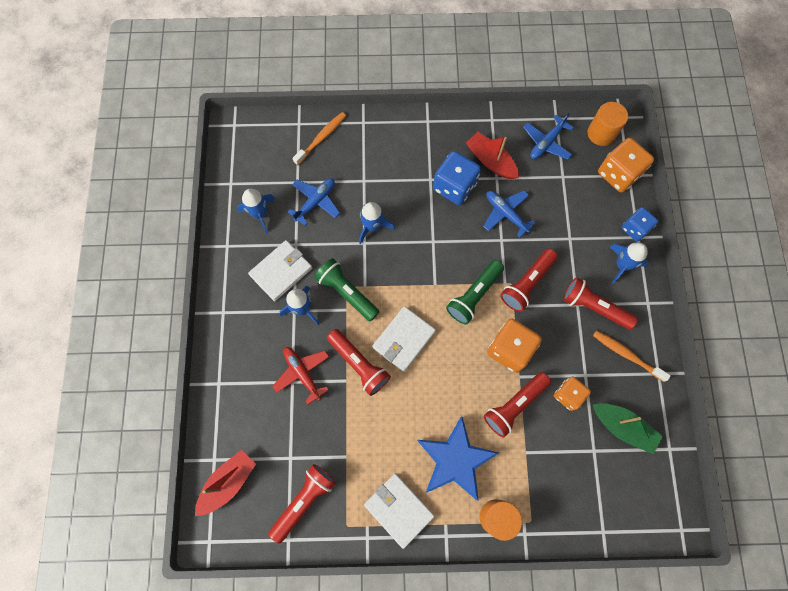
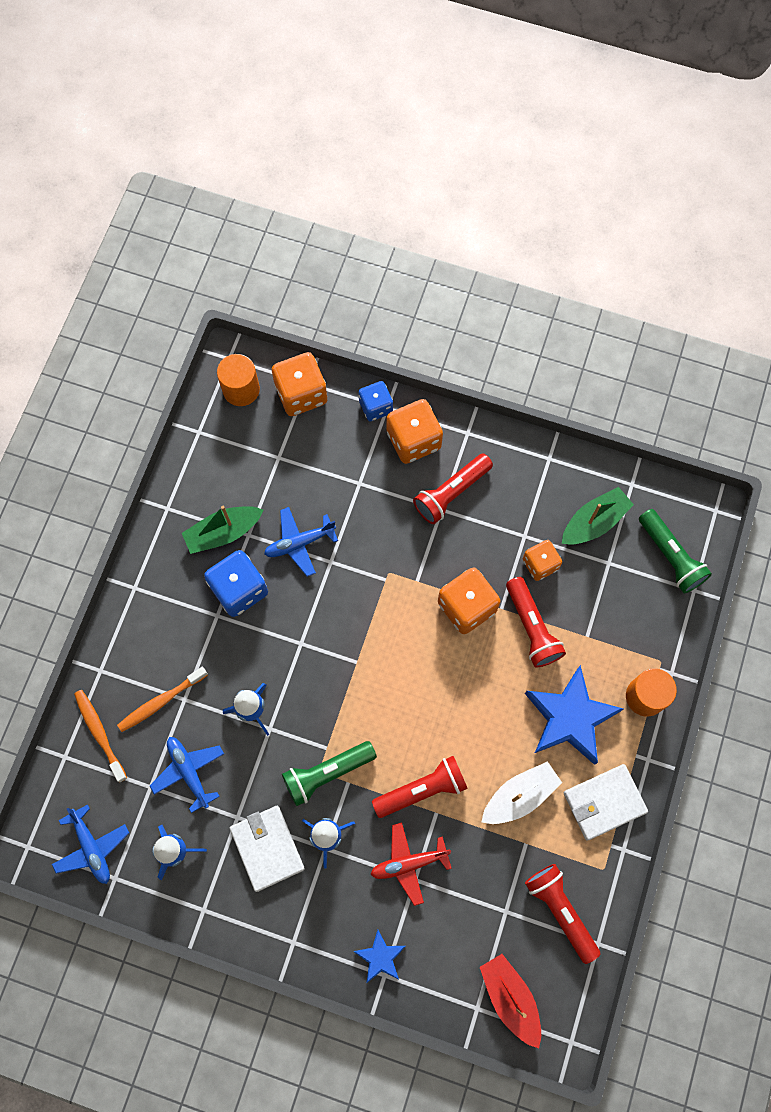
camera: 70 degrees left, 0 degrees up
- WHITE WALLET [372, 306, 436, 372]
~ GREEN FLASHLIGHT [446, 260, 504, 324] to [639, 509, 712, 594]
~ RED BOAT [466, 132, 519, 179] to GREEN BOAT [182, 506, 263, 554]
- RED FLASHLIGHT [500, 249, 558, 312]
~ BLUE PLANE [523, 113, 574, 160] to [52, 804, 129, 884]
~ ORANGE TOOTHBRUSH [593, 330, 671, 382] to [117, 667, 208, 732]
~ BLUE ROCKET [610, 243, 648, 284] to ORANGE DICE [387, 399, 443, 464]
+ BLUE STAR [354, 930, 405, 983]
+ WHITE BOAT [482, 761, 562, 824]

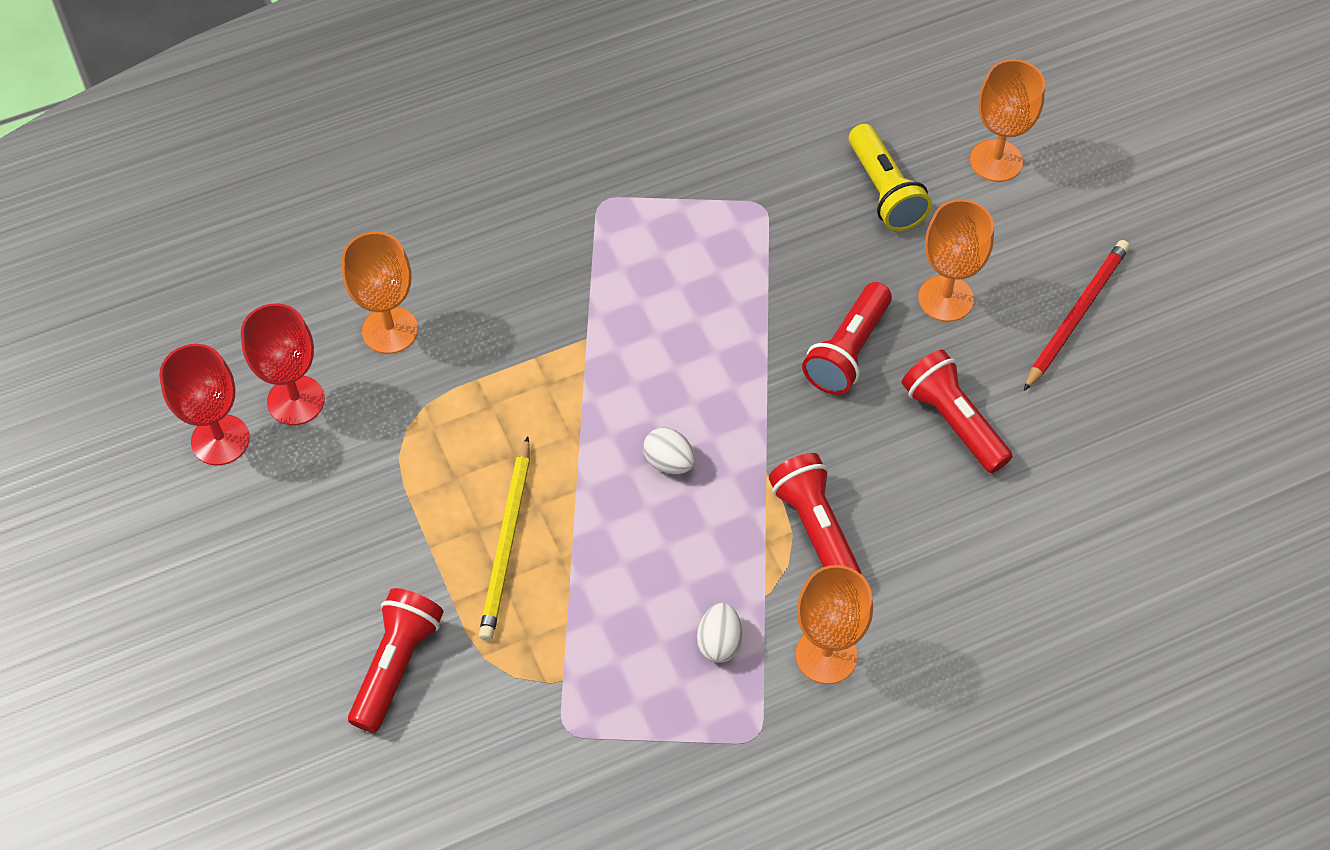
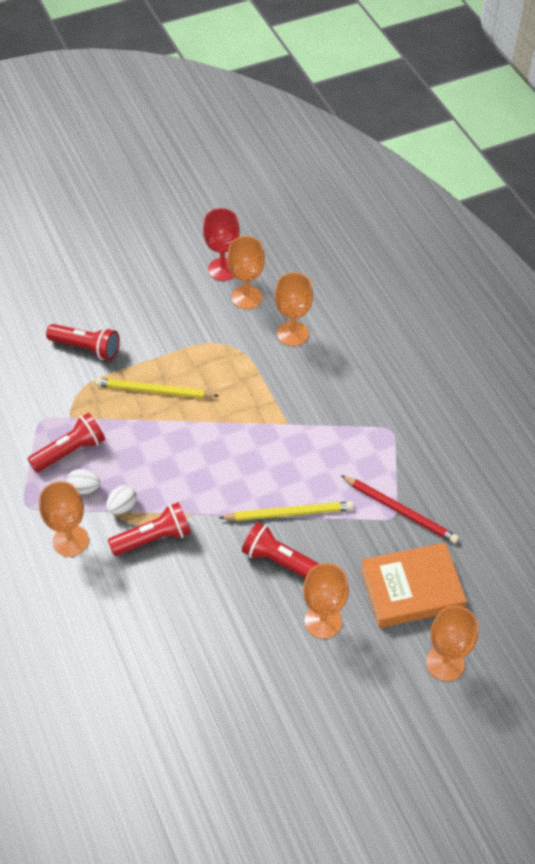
camera: 90 degrees right, 5 degrees down
~ RED GOBLET [241, 303, 325, 425] to ORANGE GOBLET [227, 236, 265, 309]
~ WHITE EGG [643, 428, 696, 474] to [106, 485, 137, 515]
~ YELLOW FLASHLIGHT [849, 124, 932, 231] to ORANGE BOOK [361, 543, 467, 628]
~ RED FLASHLIGHT [902, 350, 1013, 473] to [28, 413, 105, 472]
~ RED PENCIL [1024, 240, 1130, 391] to [341, 475, 459, 543]
+ YELLOW PENCIL [219, 501, 354, 521]

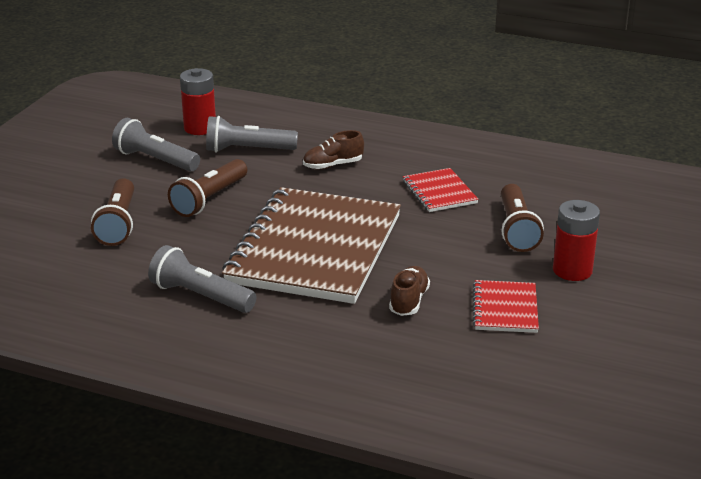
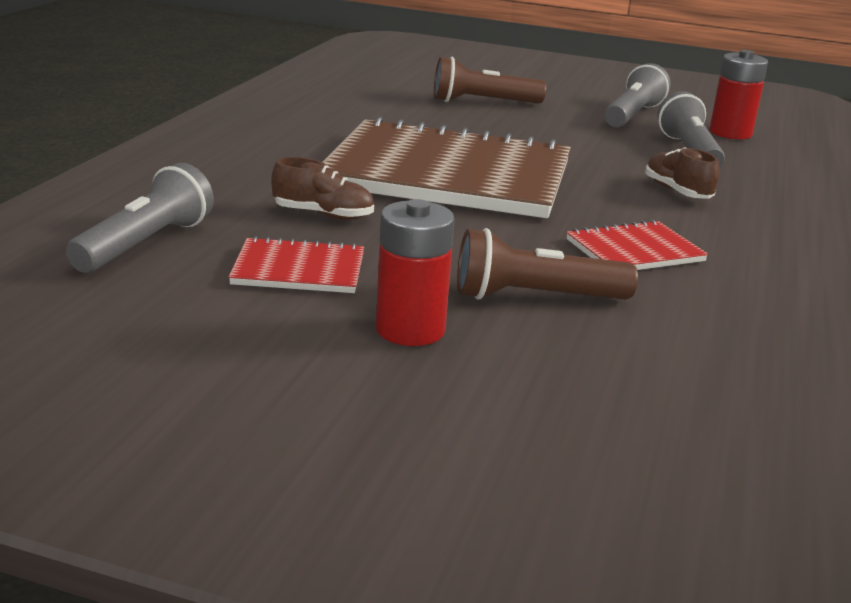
camera: 85 degrees right, 5 degrees down
~ GREY FLASHLIGHT [148, 245, 256, 313] to [66, 163, 214, 273]
- BROWN FLASHLIGHT [168, 159, 247, 217]

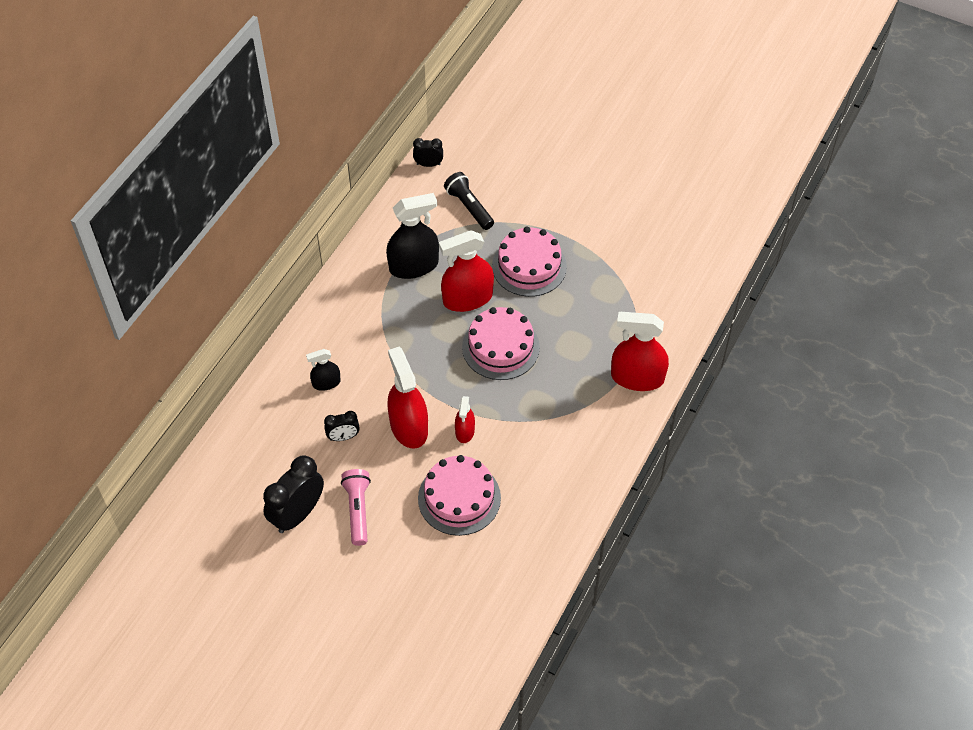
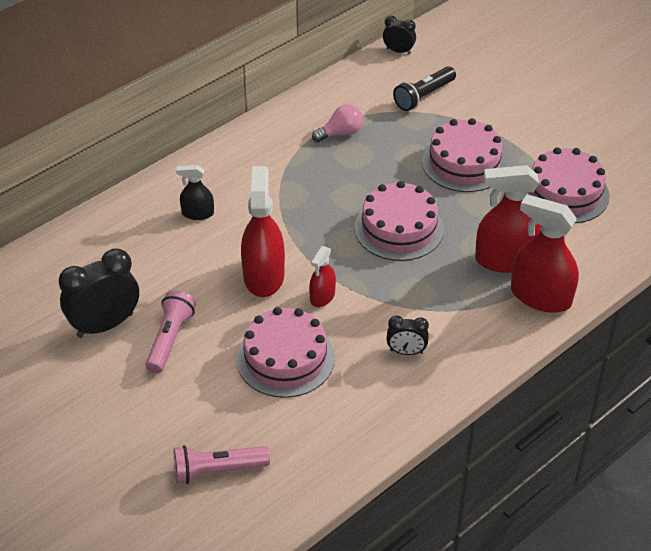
camera: 20 degrees right, 10 degrees down
~ BLACK CLOCK [324, 411, 360, 441] to [387, 316, 429, 355]
~ BLACK SPRAY BOTTLE [386, 193, 439, 279] to PINK LIGHT BULB [312, 104, 363, 142]
~ RED SPRAY BOTTLE [439, 230, 494, 312] to [475, 165, 541, 273]
~ BLACK FLASHLIGHT [444, 172, 494, 230] = [393, 66, 456, 111] 120 degrees counterclockwise
+ PINK FLASHLIGHT [174, 445, 270, 484]
+ PINK CAKE [528, 147, 610, 224]

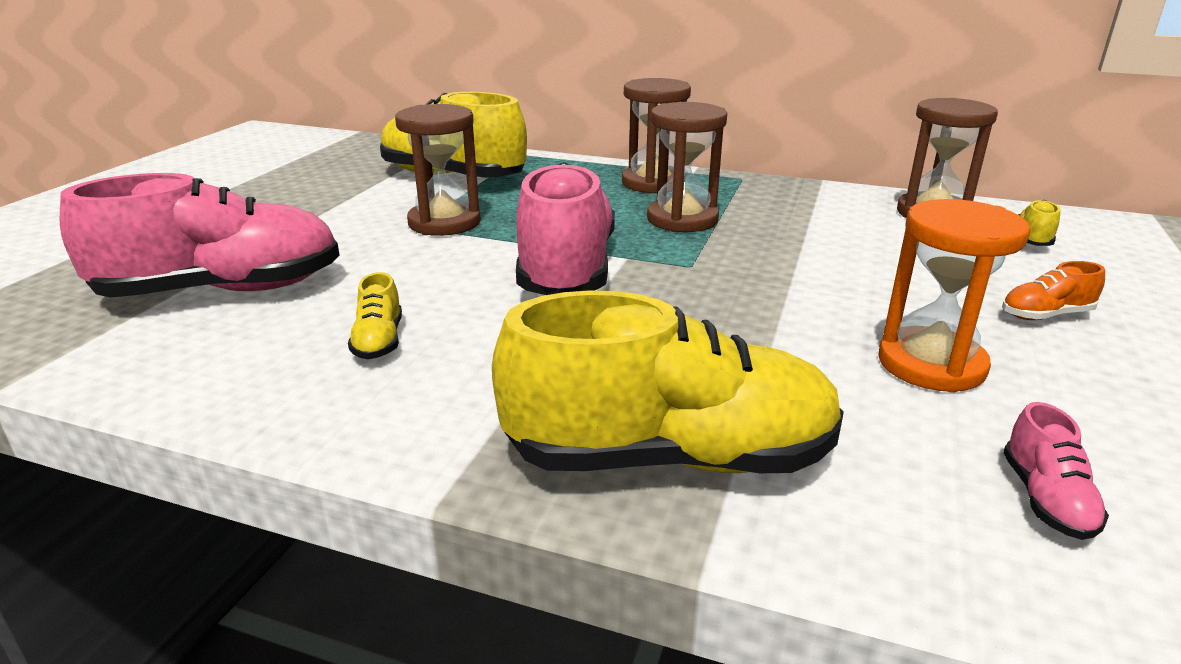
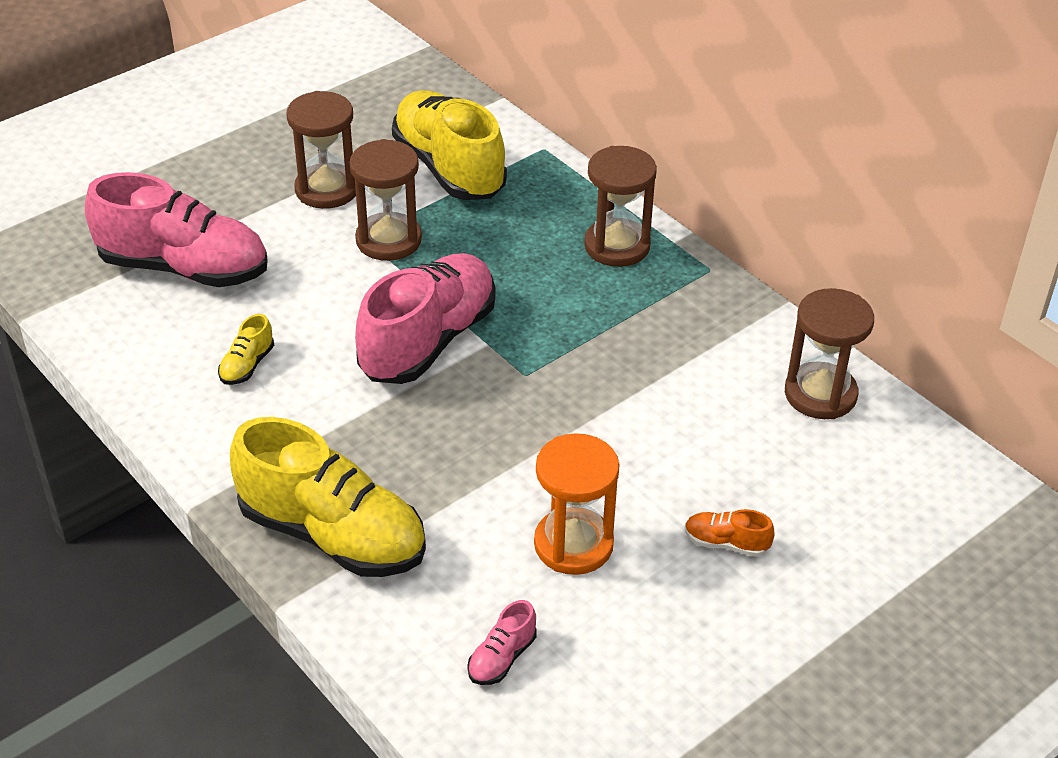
camera: 30 degrees right, 15 degrees up
~ BROWN HOURGLASS [647, 102, 727, 232] to [286, 91, 356, 209]
- YELLOW SHOE [1018, 200, 1060, 246]

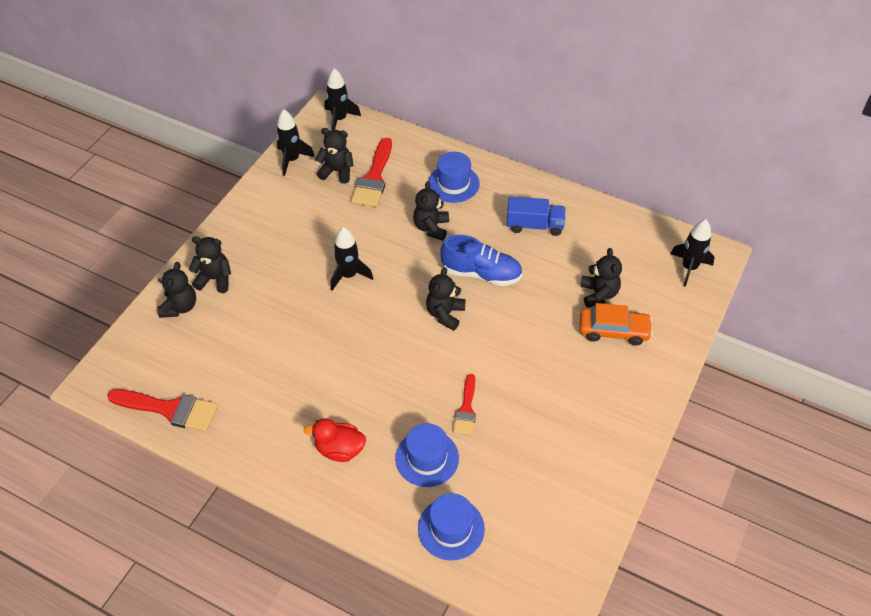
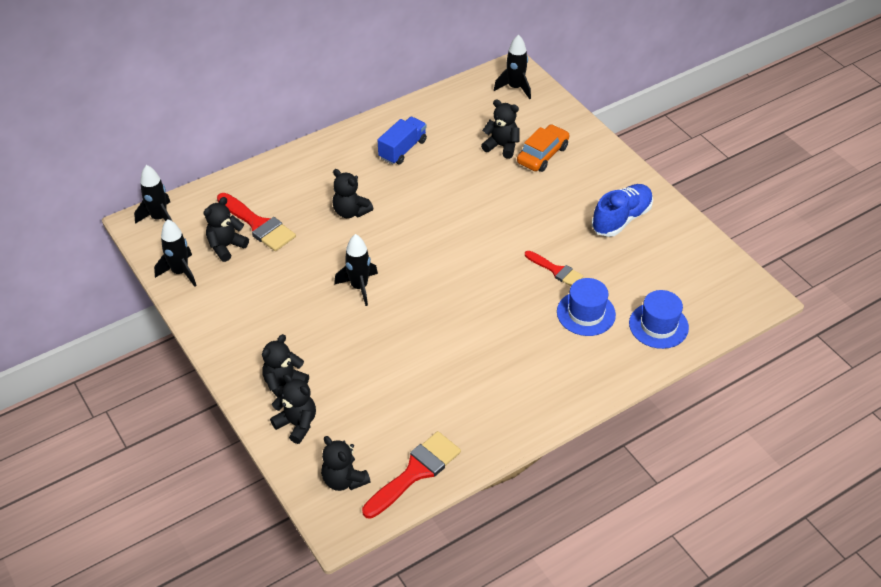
camera: 60 degrees left, 5 degrees down
- RED DUCK [303, 418, 366, 462]
~ BLACK TEDDY BEAR [426, 267, 466, 331] to [321, 436, 371, 491]
- BLUE HAT [428, 152, 480, 203]
~ BLUE SHOE [441, 235, 522, 286] to [592, 184, 653, 237]

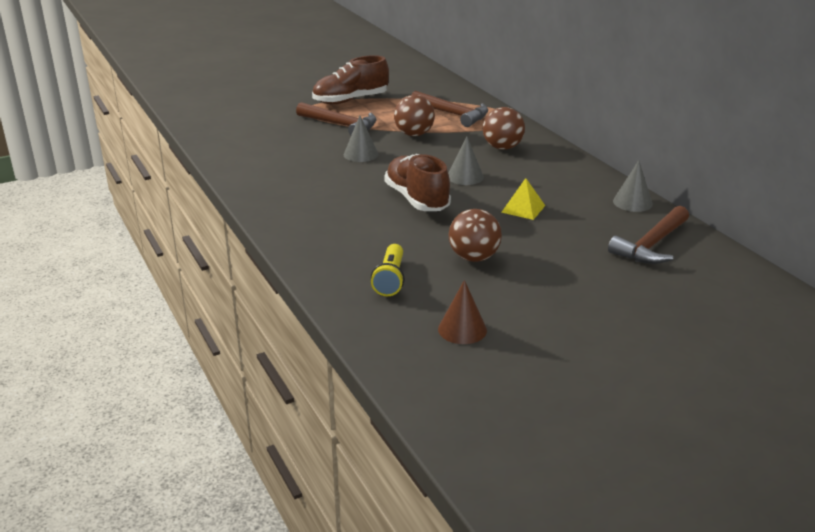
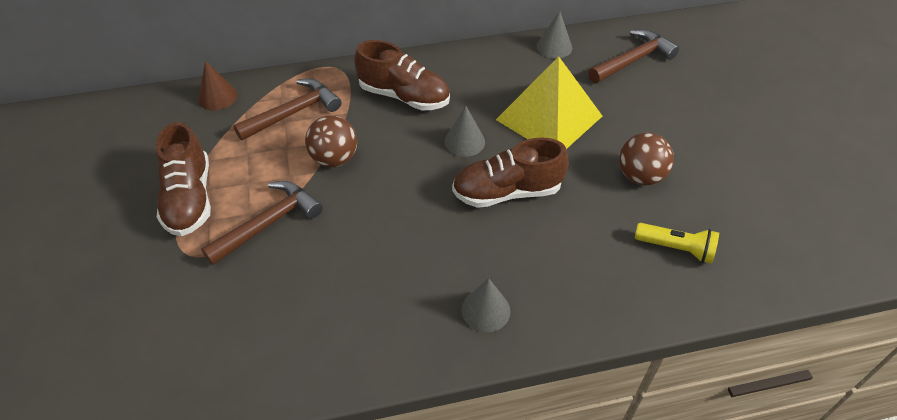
camera: 75 degrees left, 20 degrees up
~ GREY CONE [344, 116, 379, 162] to [461, 278, 510, 332]
~ BROWN CONE [438, 280, 487, 344] to [198, 61, 237, 110]
~ BROWN BALL [483, 107, 525, 150] to BROWN SHOE [354, 40, 450, 111]
~ YELLOW PYRAMID [501, 178, 545, 220] = [496, 57, 602, 149] x2.24
~ BROWN HAMMER [608, 206, 689, 264] = [588, 29, 679, 83] 90 degrees counterclockwise

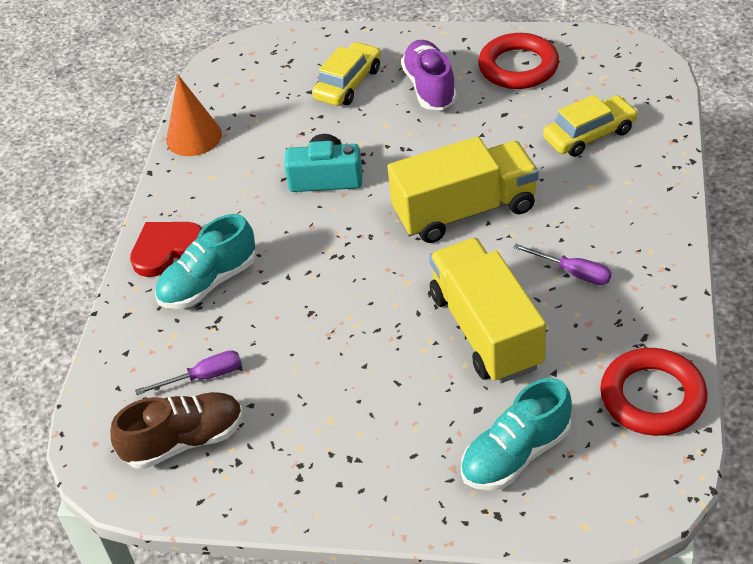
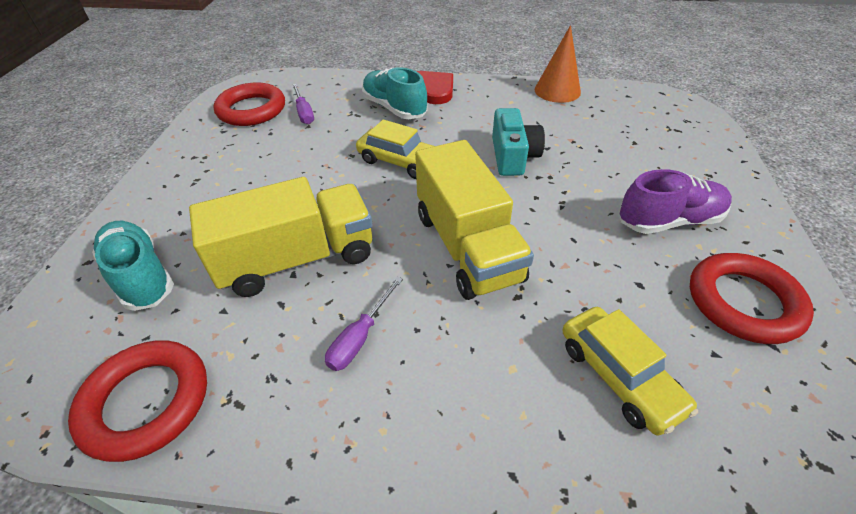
camera: 85 degrees right, 0 degrees up
~ BROWN SHOE [110, 392, 243, 469] to RED RING [213, 82, 285, 126]
~ YELLOW CAR [312, 42, 381, 106] to [356, 120, 434, 179]

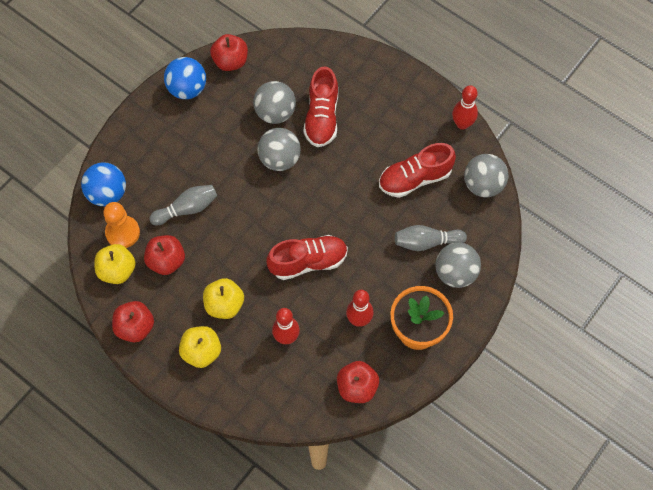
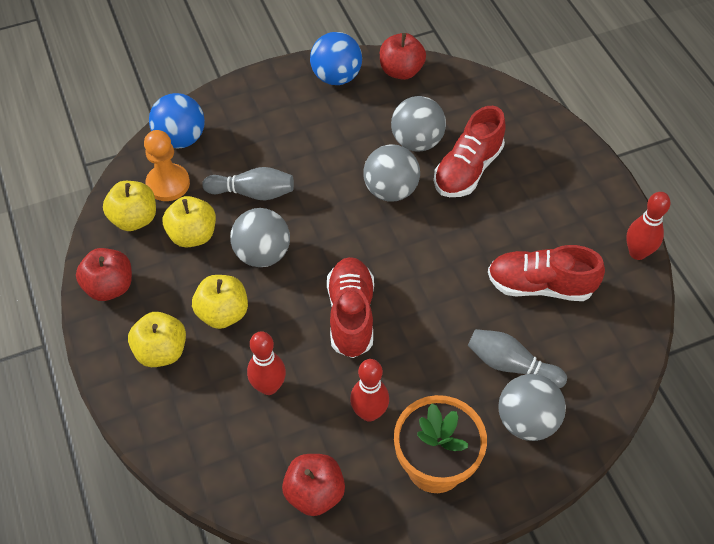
camera: 30 degrees right, 10 degrees down
~ RED APPLE [144, 235, 185, 275] to YELLOW APPLE [163, 196, 216, 248]
~ RED SHOE [266, 235, 348, 280] = [327, 257, 374, 358] 105 degrees counterclockwise
~ GREY BALL [464, 154, 508, 198] to [230, 208, 290, 267]

